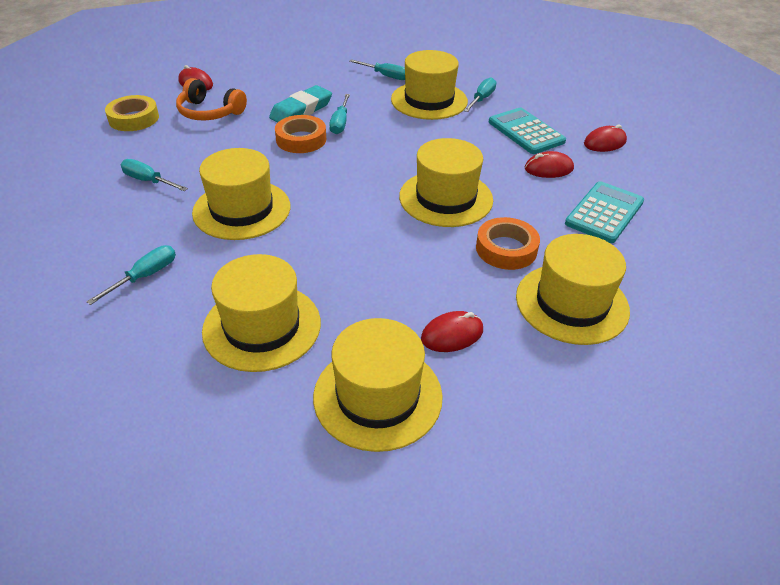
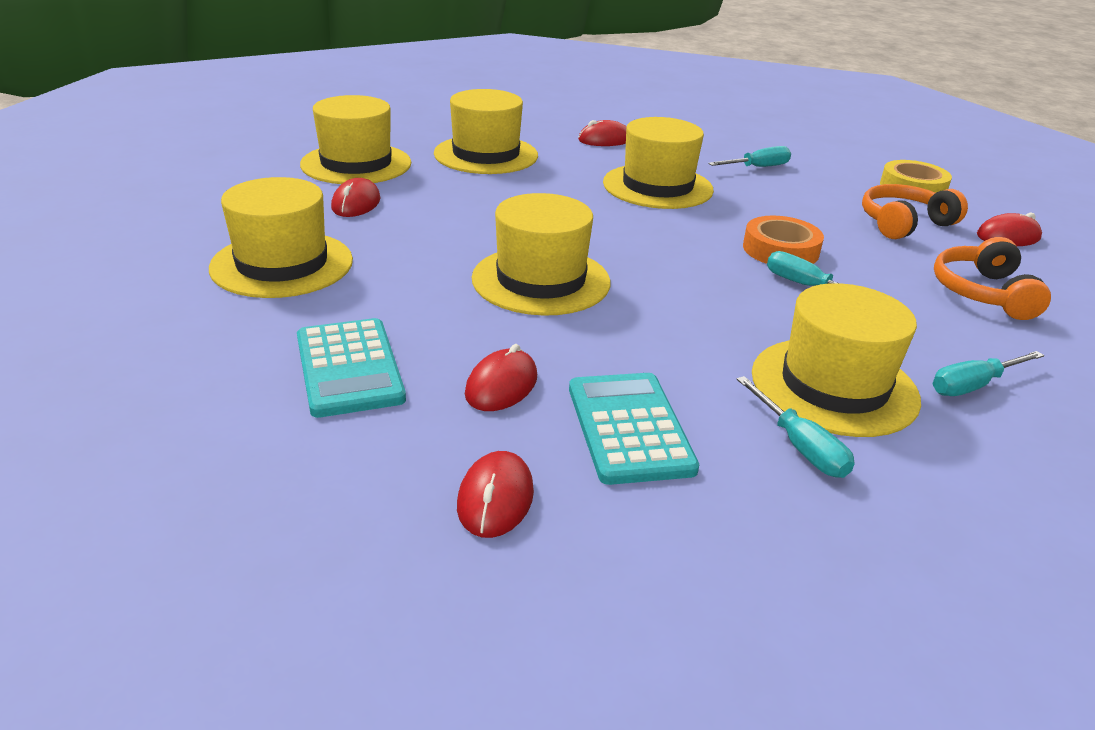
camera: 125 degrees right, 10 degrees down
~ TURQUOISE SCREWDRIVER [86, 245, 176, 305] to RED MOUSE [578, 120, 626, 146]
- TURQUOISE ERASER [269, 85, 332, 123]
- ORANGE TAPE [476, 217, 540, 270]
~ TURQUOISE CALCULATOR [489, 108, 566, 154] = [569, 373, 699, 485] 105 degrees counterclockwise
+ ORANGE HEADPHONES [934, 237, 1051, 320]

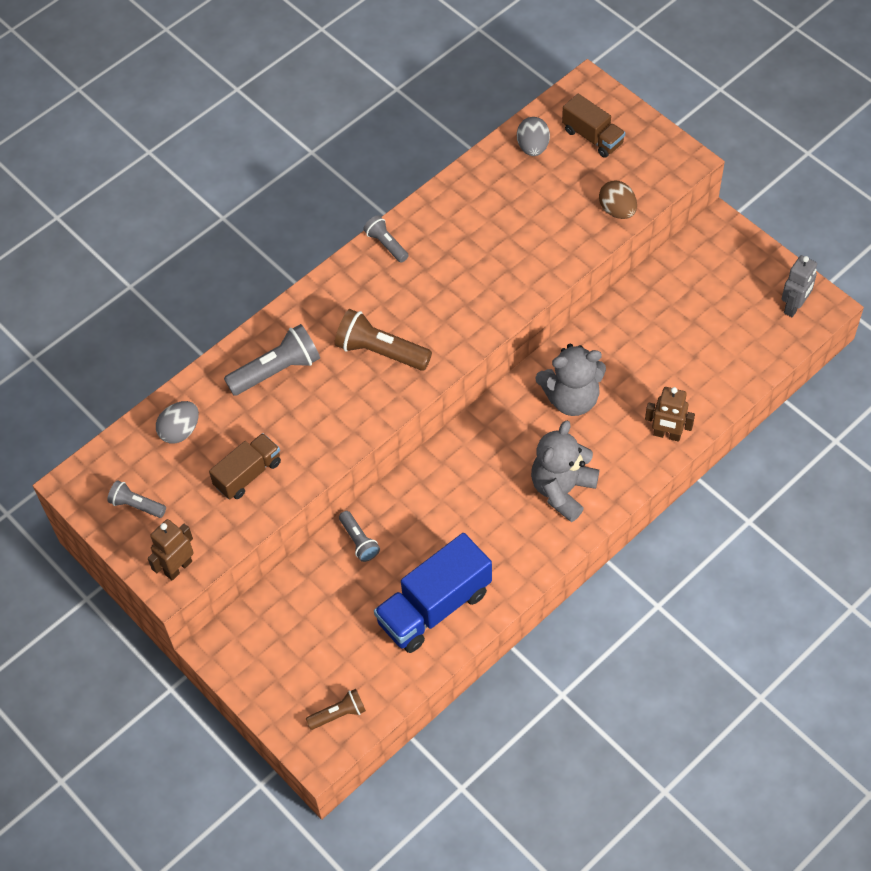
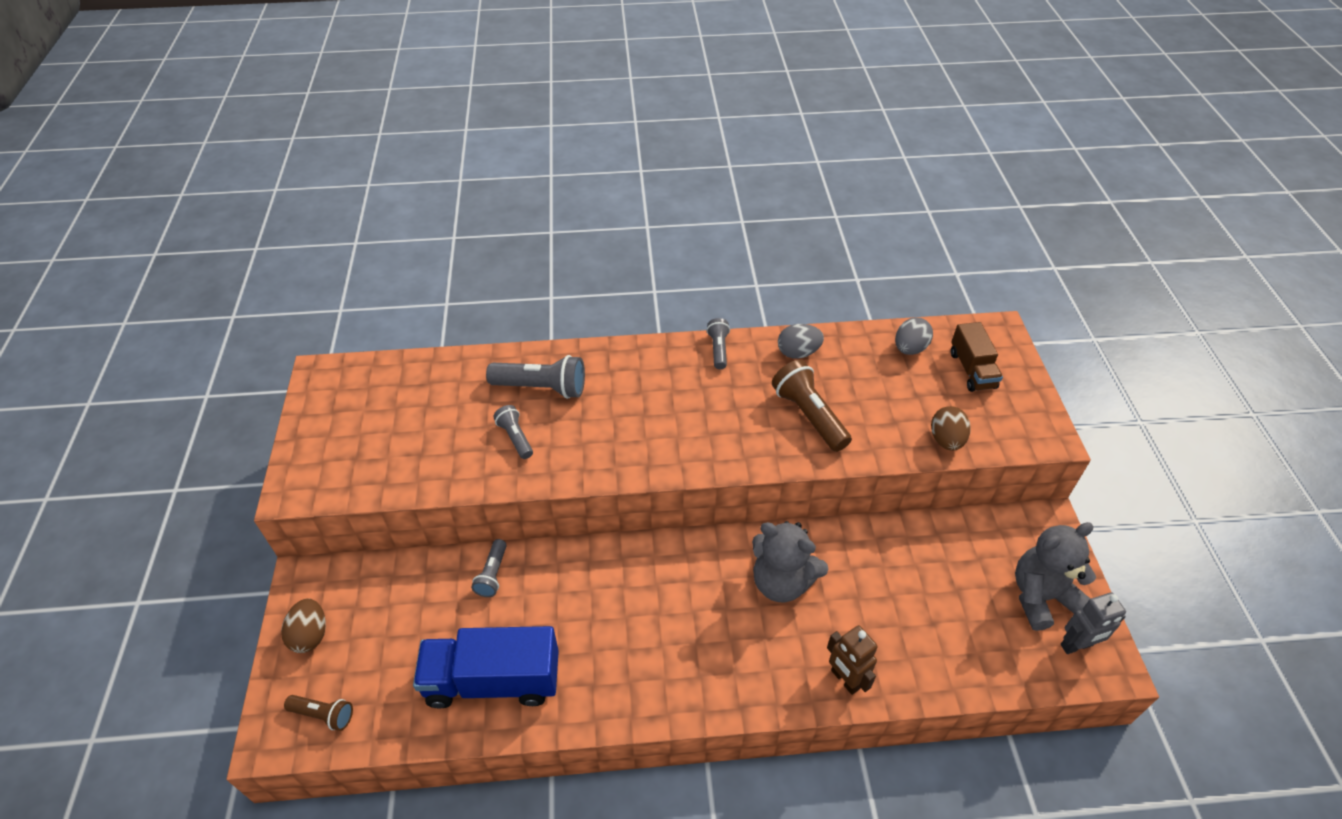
camera: 35 degrees right, 10 degrees down
~ GREY FLASHLIGHT [107, 480, 166, 518] to [493, 405, 533, 459]
- BROWN ROBOT [148, 519, 194, 581]
~ GREY EGG [156, 401, 199, 444] to [778, 324, 824, 359]
- BROWN TRUCK [209, 433, 281, 500]
~ BROWN FLASHLIGHT [335, 309, 432, 371] to [772, 360, 852, 452]
~ GREY TEDDY BEAR [531, 421, 599, 522] to [1015, 522, 1096, 631]
+ BROWN EGG [281, 598, 326, 653]

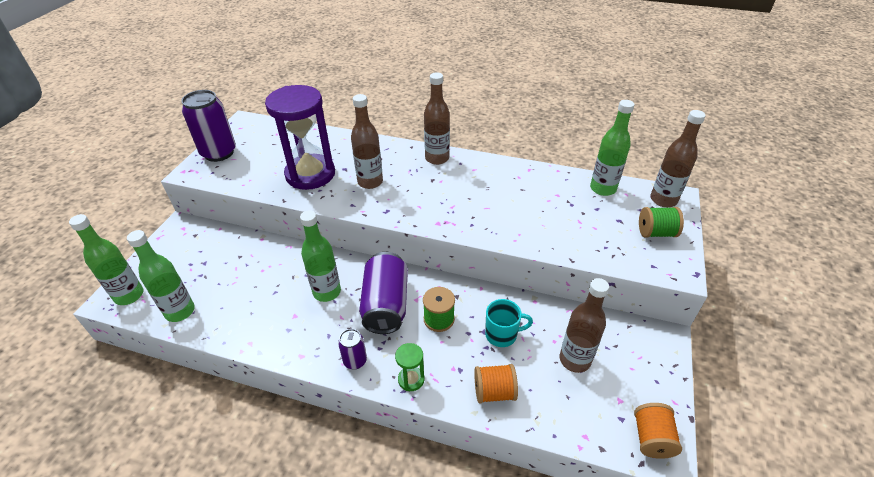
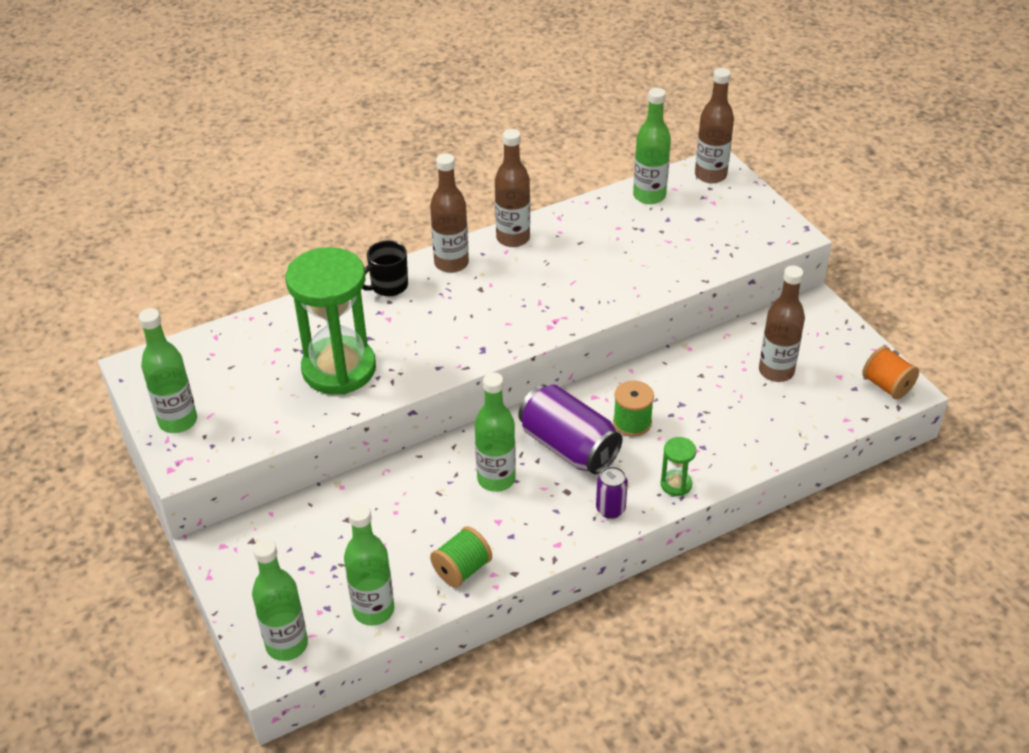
camera: 45 degrees left, 0 degrees up
~ PURPLE CAN [181, 90, 236, 162] to GREEN BOTTLE [139, 308, 197, 433]
~ PURPLE HOURGLASS [265, 85, 335, 190] to GREEN HOURGLASS [286, 247, 376, 395]
~ BROWN BOTTLE [351, 94, 383, 189] to [495, 129, 530, 247]
- ORANGE SPOOL [474, 364, 518, 403]
- TURQUOISE MUG [485, 299, 533, 347]
~ GREEN SPOOL [639, 207, 684, 238] to [430, 526, 492, 588]
+ BLACK MUG [362, 240, 408, 296]

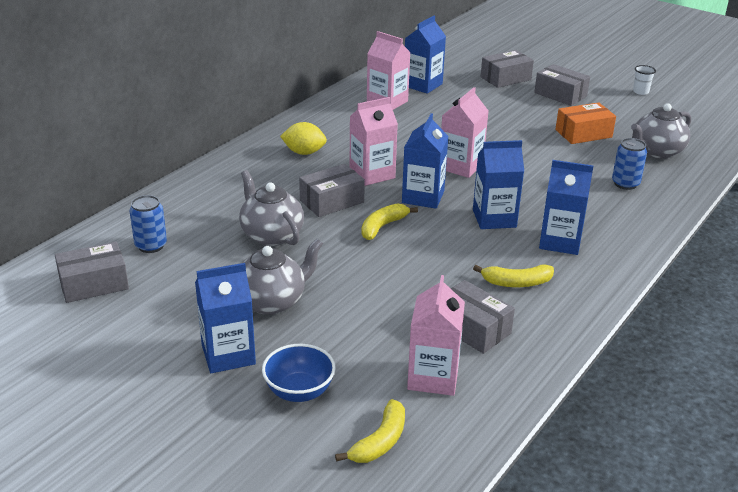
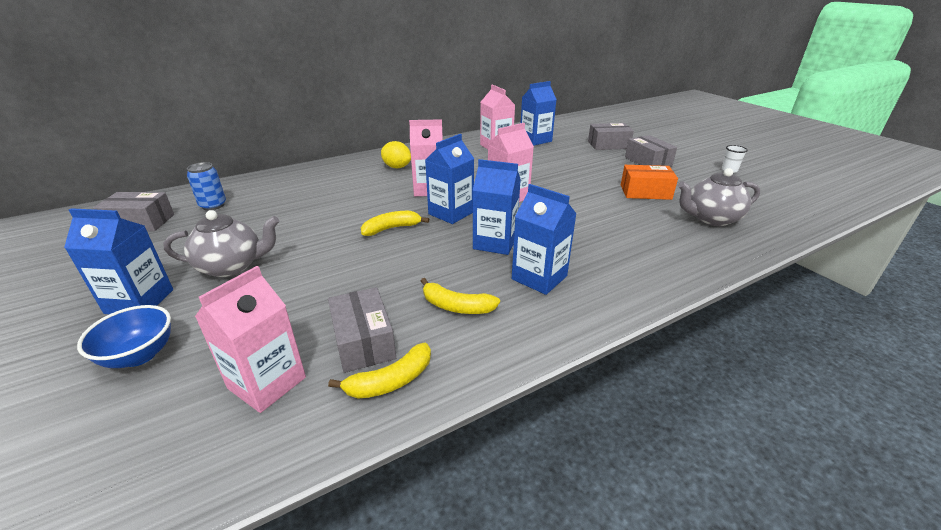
camera: 25 degrees right, 0 degrees up
- GREY TEAPOT [239, 170, 304, 246]
- GREY BOX [299, 164, 365, 217]
~ YELLOW BANANA [335, 399, 405, 463] to [328, 343, 431, 399]
- BLUE CAN [612, 138, 647, 190]

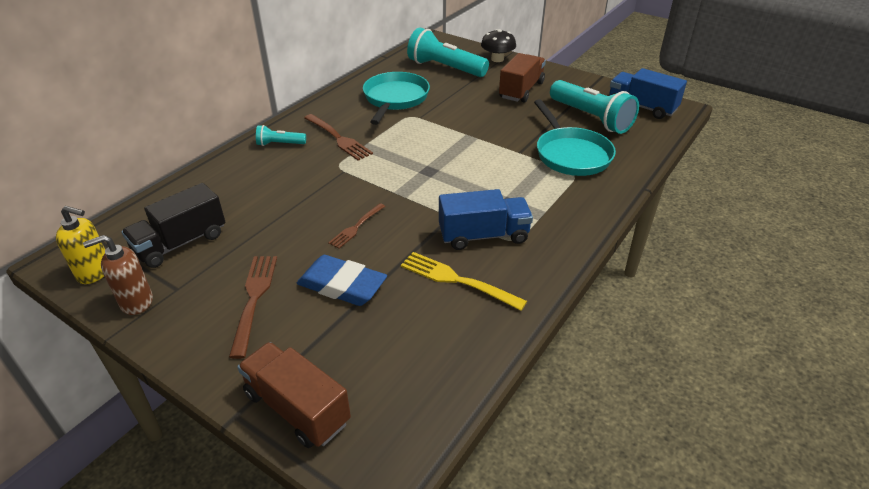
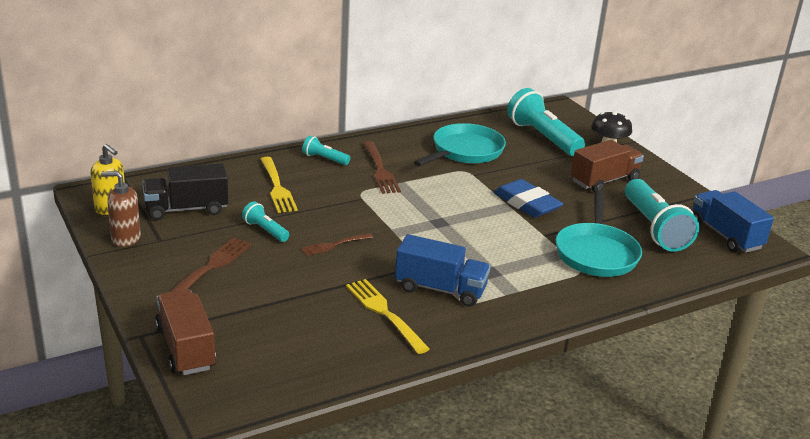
camera: 25 degrees right, 10 degrees down
~ BLUE ERASER [297, 255, 387, 306] to [494, 179, 563, 218]
+ TURQUOISE FLASHLIGHT [242, 201, 290, 242]
+ YELLOW FORK [261, 157, 298, 213]

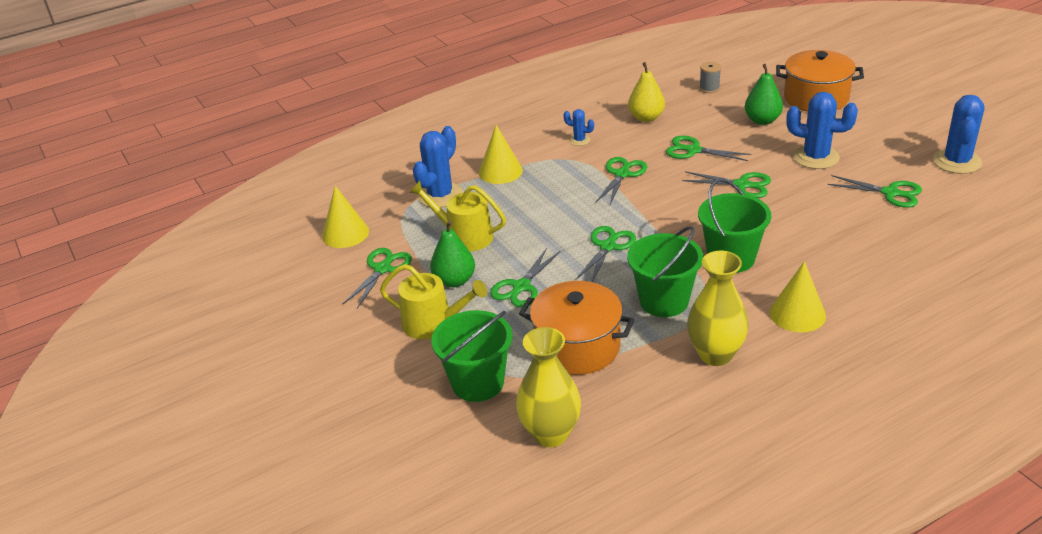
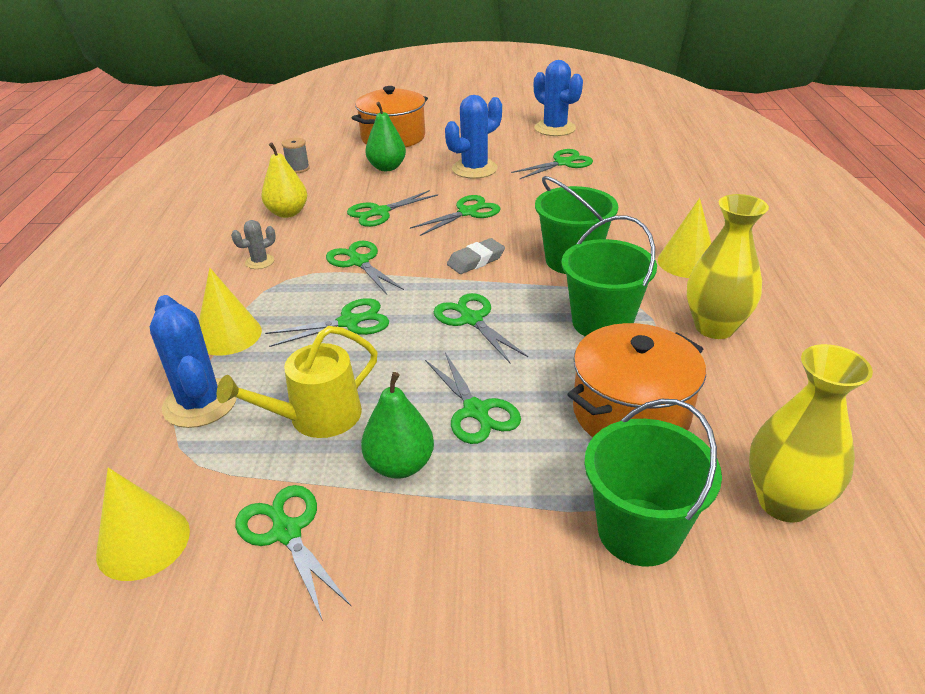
camera: 60 degrees left, 0 degrees up
- YELLOW WATERING CAN [380, 264, 487, 339]
~ BLUE CACTUS [564, 109, 594, 146] to GREY CACTUS [231, 220, 276, 269]
+ GREEN SCISSORS [265, 298, 389, 347]
+ GREY ERASER [447, 238, 505, 274]

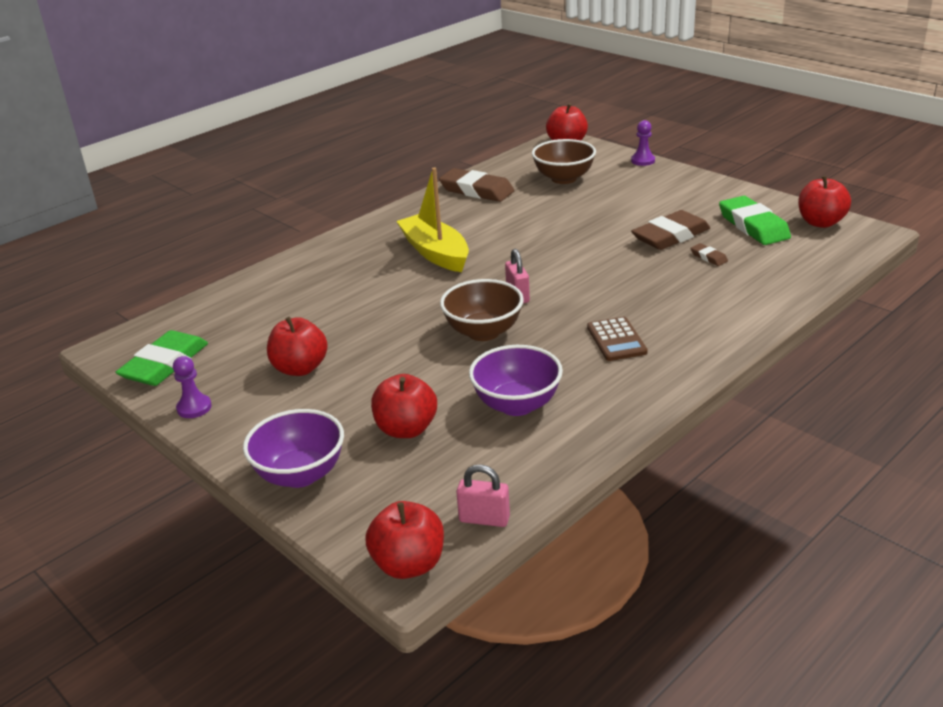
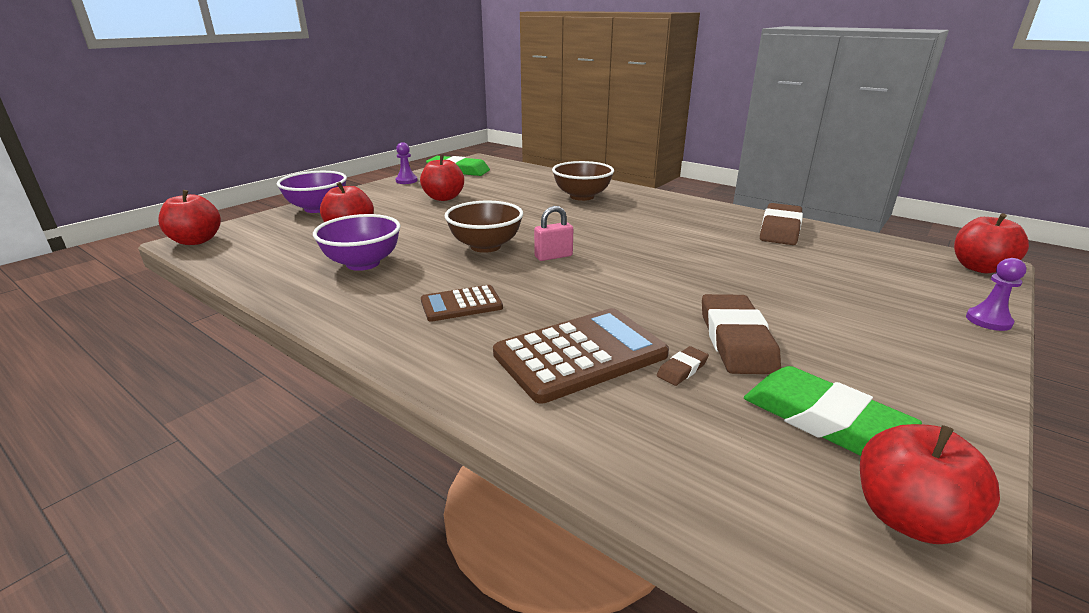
camera: 80 degrees right, 5 degrees down
- YELLOW BOAT [396, 167, 469, 272]
- PINK PADLOCK [456, 464, 510, 527]
~ BROWN BOWL [532, 139, 596, 184] to [552, 161, 614, 201]
~ BROWN ERASER [631, 210, 710, 250] = [702, 294, 781, 374] 45 degrees clockwise
~ GREEN ERASER [719, 196, 791, 245] = [744, 366, 922, 456] 75 degrees clockwise
+ BROWN CALCULATOR [493, 308, 669, 404]

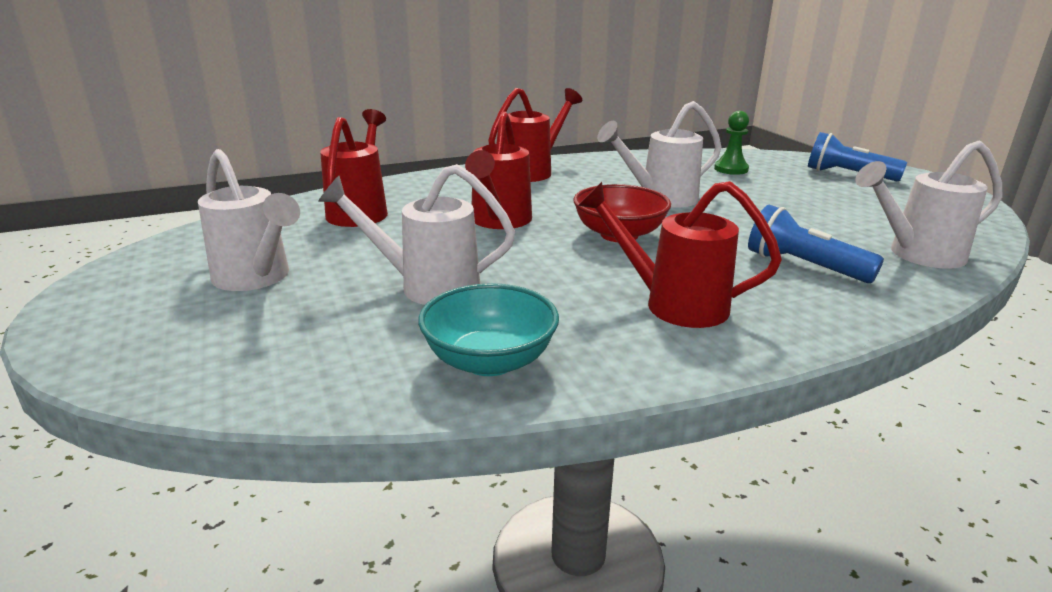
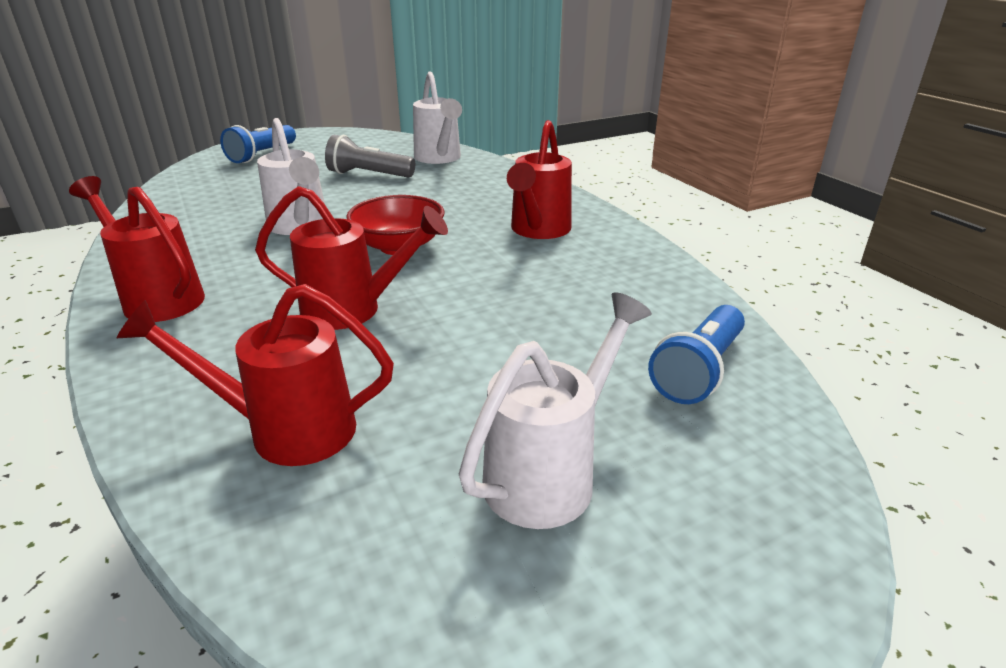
camera: 95 degrees left, 5 degrees up
- WHITE WATERING CAN [318, 164, 515, 305]
- TURQUOISE BOWL [418, 283, 559, 376]
- GREEN PAWN [714, 111, 749, 175]
~ BLUE FLASHLIGHT [748, 204, 884, 283] to [648, 305, 745, 404]
+ GREY FLASHLIGHT [325, 135, 415, 178]

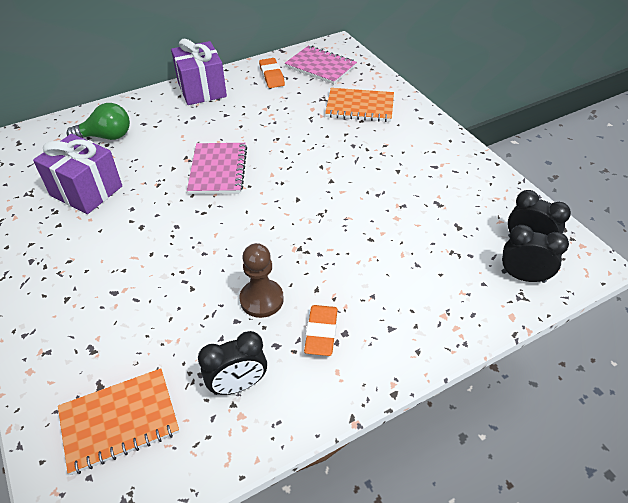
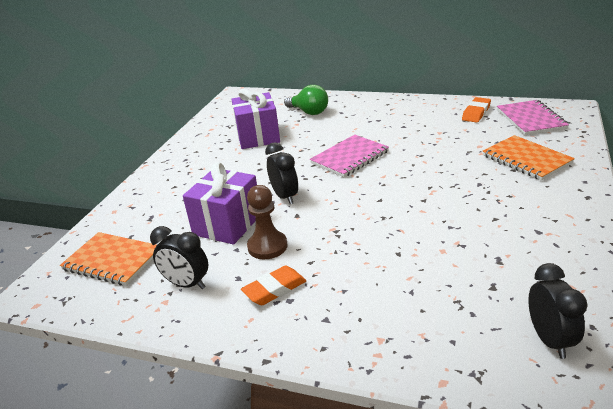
camera: 50 degrees right, 15 degrees down
~ PURPLE GIFT [171, 39, 227, 105] to [183, 162, 257, 245]
~ BLACK CLOCK [502, 225, 569, 283] to [265, 142, 298, 204]

